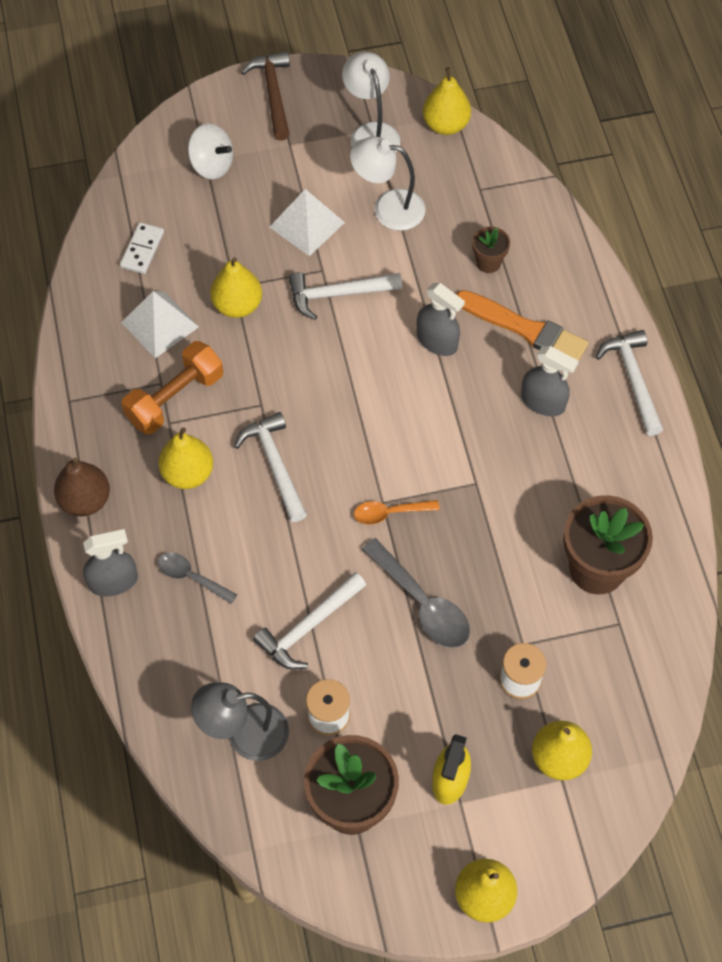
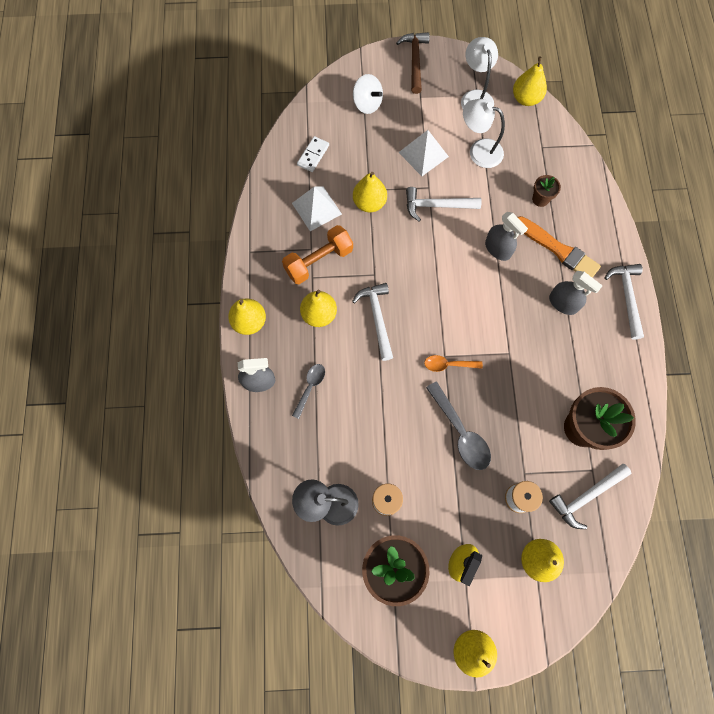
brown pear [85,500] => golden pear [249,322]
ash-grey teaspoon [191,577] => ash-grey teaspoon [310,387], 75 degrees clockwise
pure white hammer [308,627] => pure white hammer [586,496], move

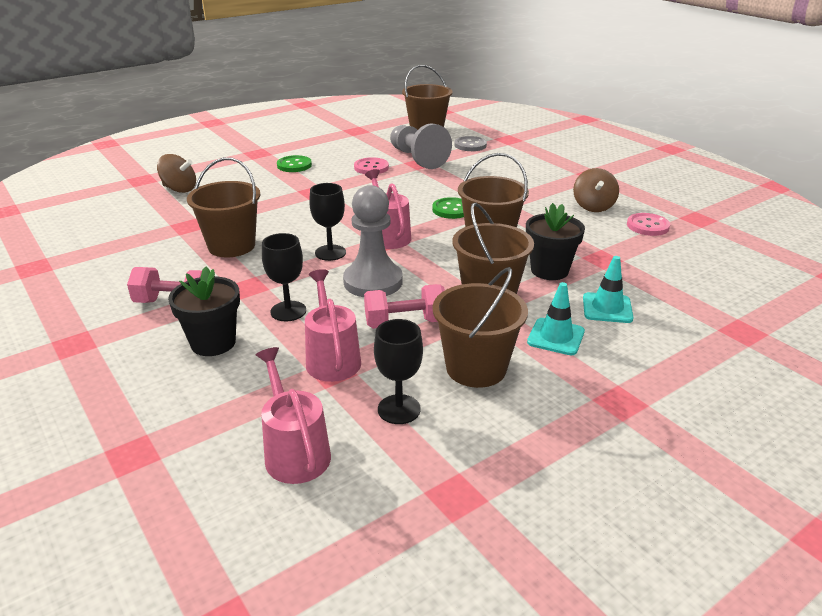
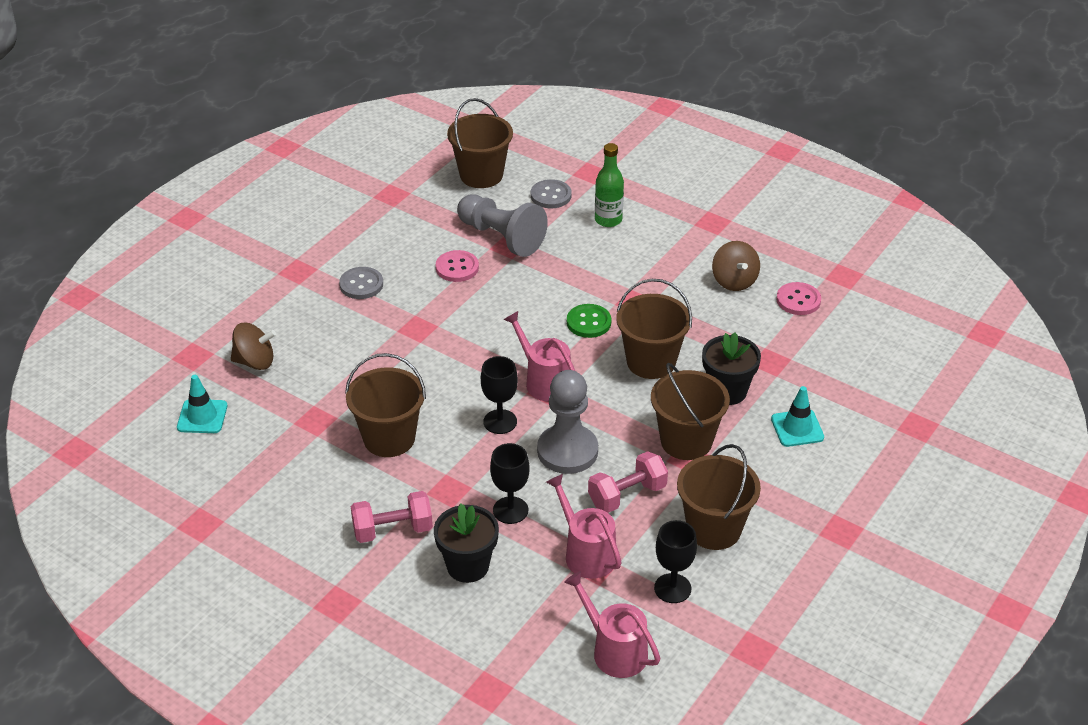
emerald shirt button [294,165] => ash-grey shirt button [361,284]
aqua road cone [556,337] => aqua road cone [202,417], move
nothing => emerald bottle [608,220]

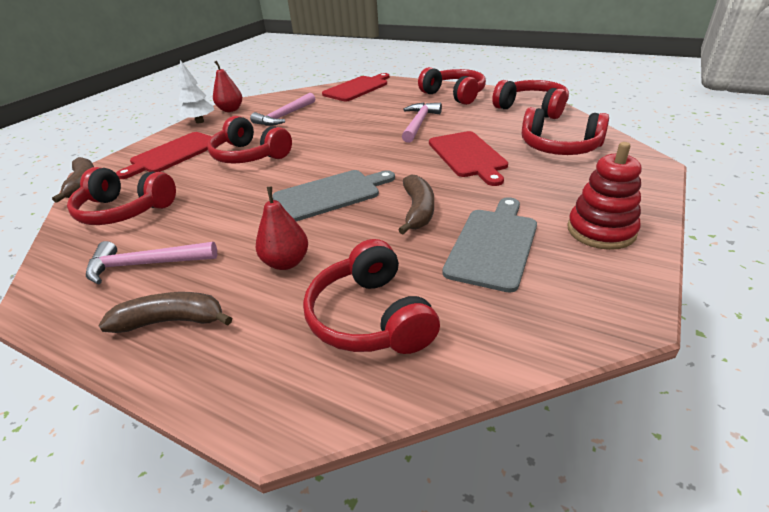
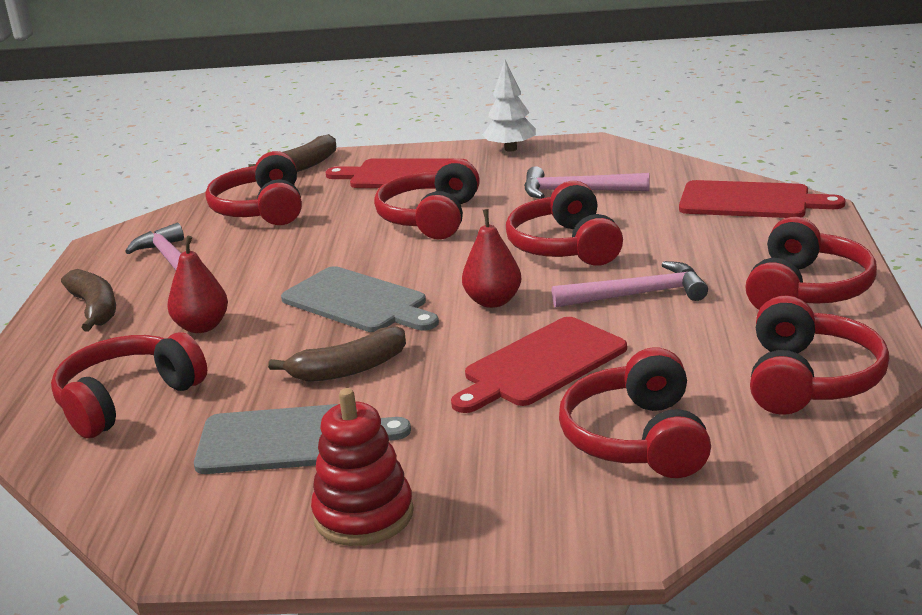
scarlet pear [231,110] => scarlet pear [493,301], move
nothing => scarlet headphones [565,246]

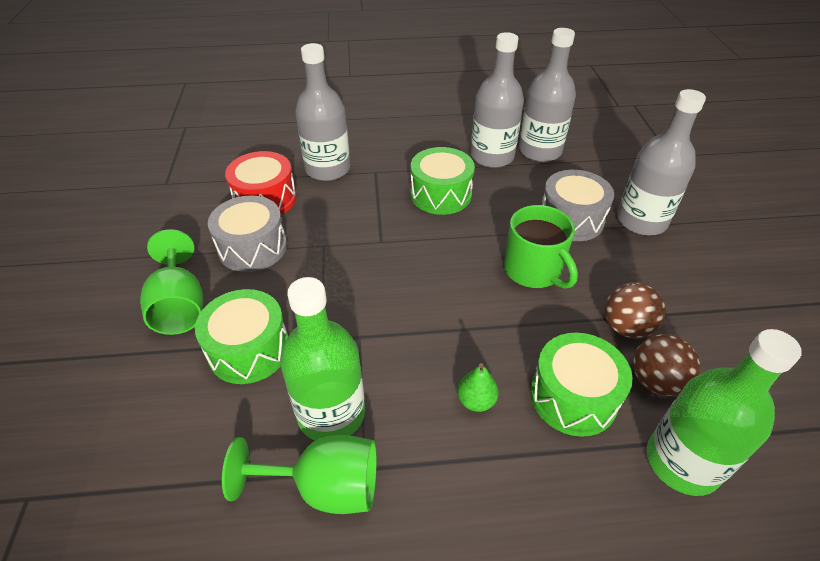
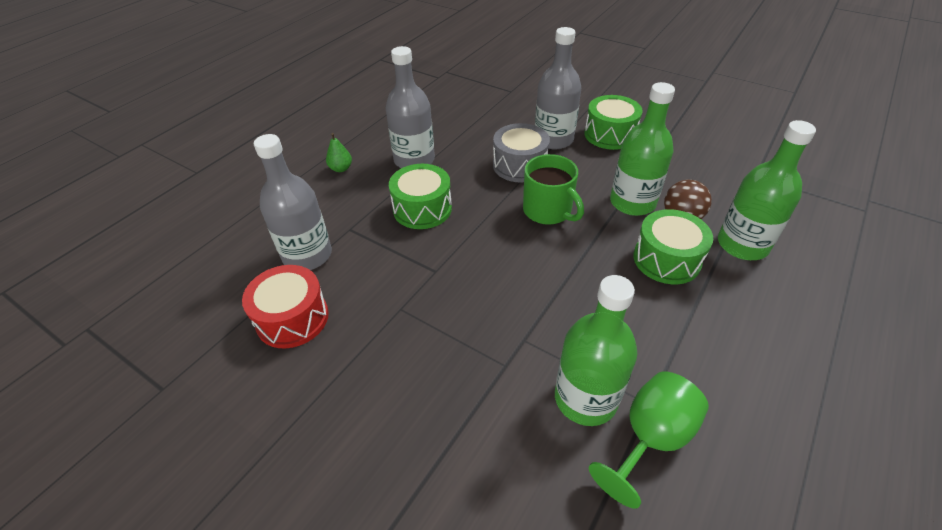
ash-grey bottle [539,151] => nothing
ash-grey drum [252,247] => nothing
emerald tea mug [533,270] => emerald tea mug [548,211], 45 degrees clockwise
emerald chalice [180,306] => nothing
brown play ball [626,327] => emerald bottle [632,202]
emerald drum [249,349] => emerald drum [610,134], move
emerald pear [476,400] => emerald pear [341,168], move

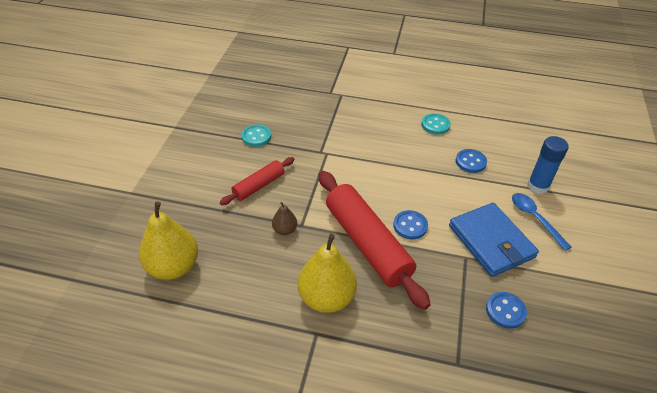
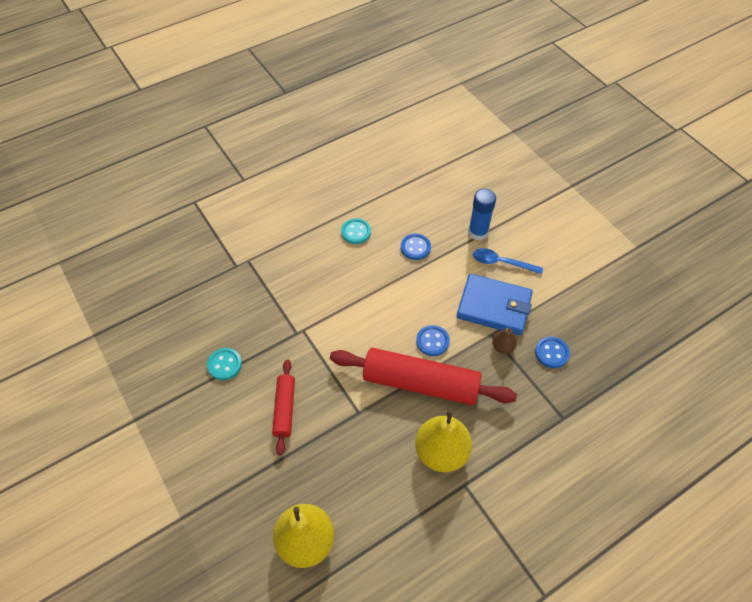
brown pear [285,230] => brown pear [502,347], move

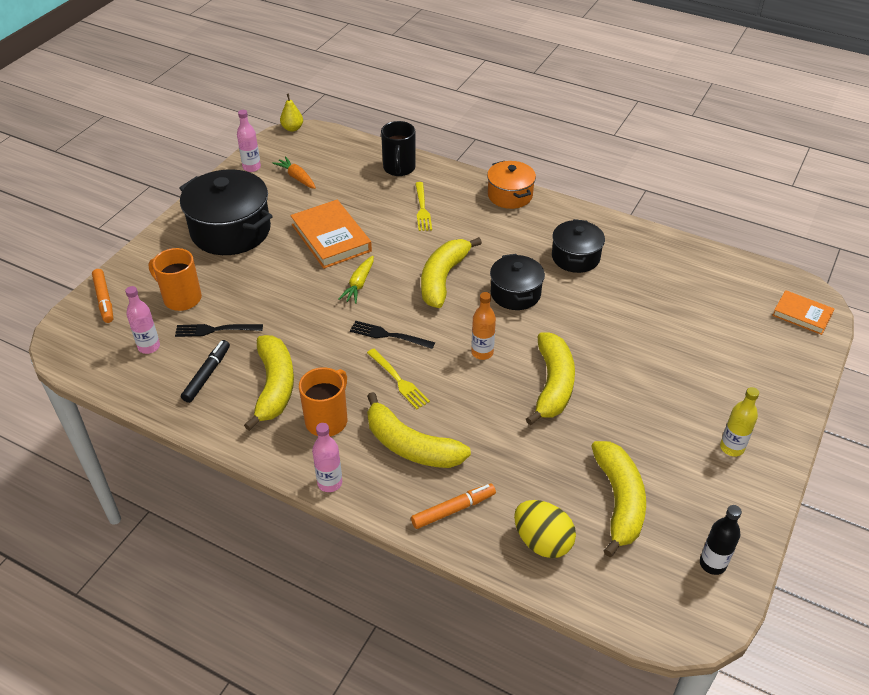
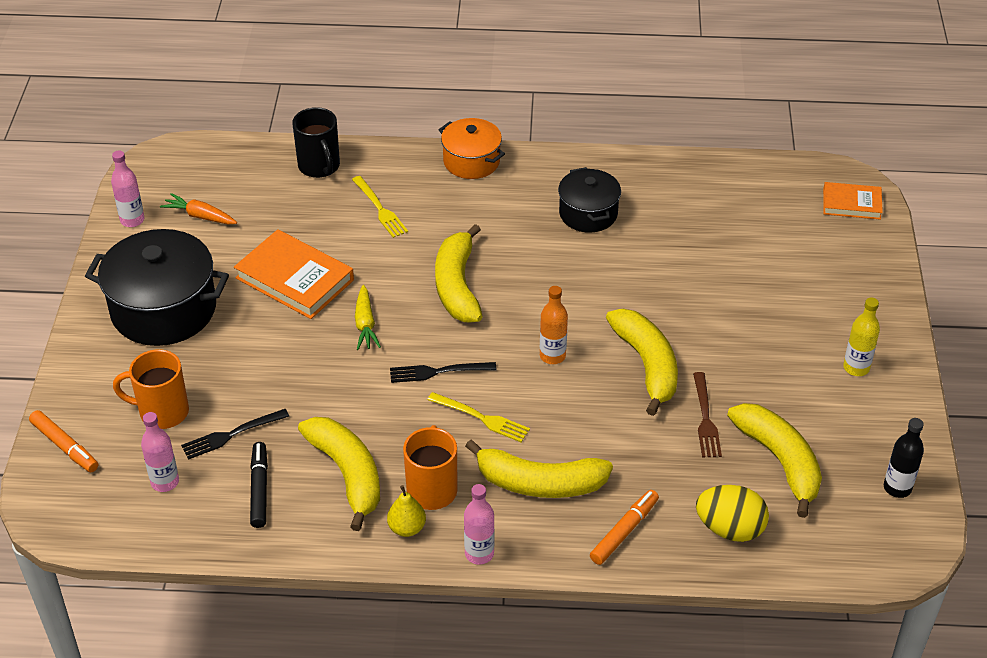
golden pear [292,128] => golden pear [407,528], move
black stockpot [515,293] => nothing
nothing => brown dinner fork [705,418]

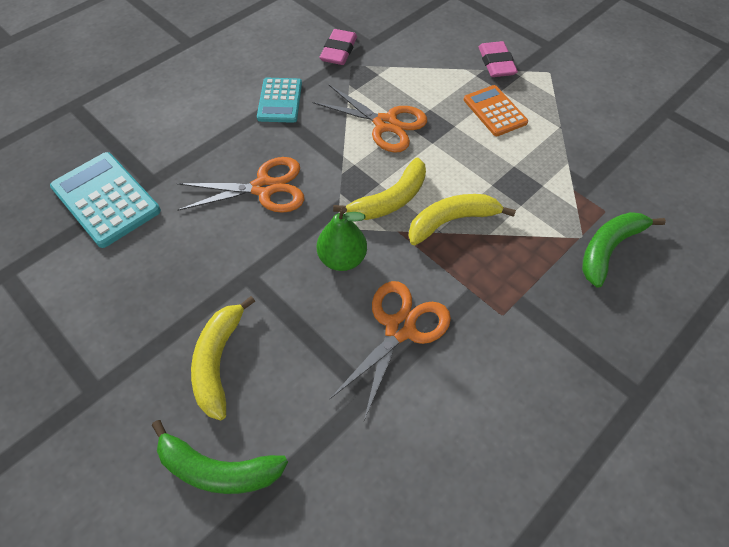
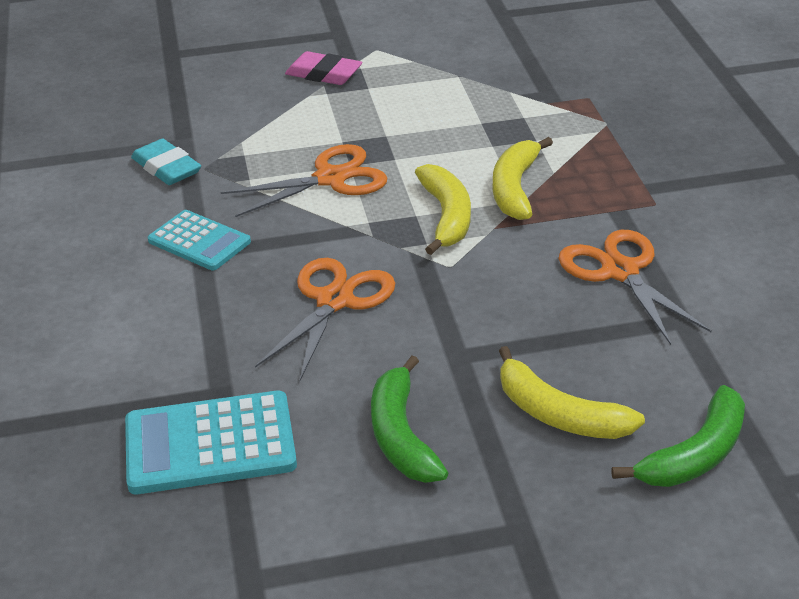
pink pencil eraser [339,51] => aqua pencil eraser [166,168]
orange pocket calculator [495,111] => nothing
emerald pear [342,259] => nothing
emerald banana fruit [608,249] => emerald banana fruit [401,435], move

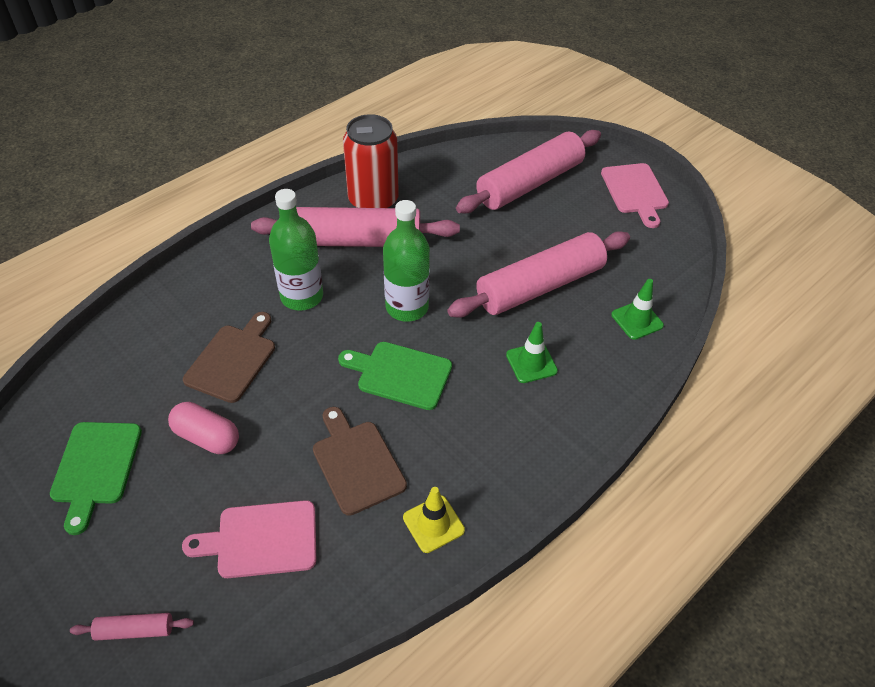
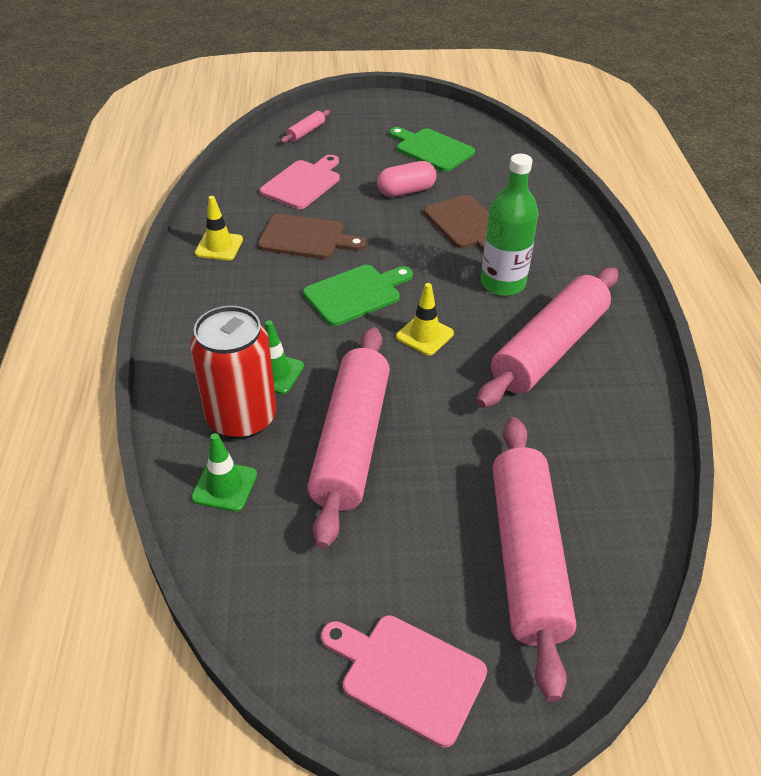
scarlet tin [373,200] => scarlet tin [242,418], move
emerald bottle [407,307] => golden road cone [424,335]

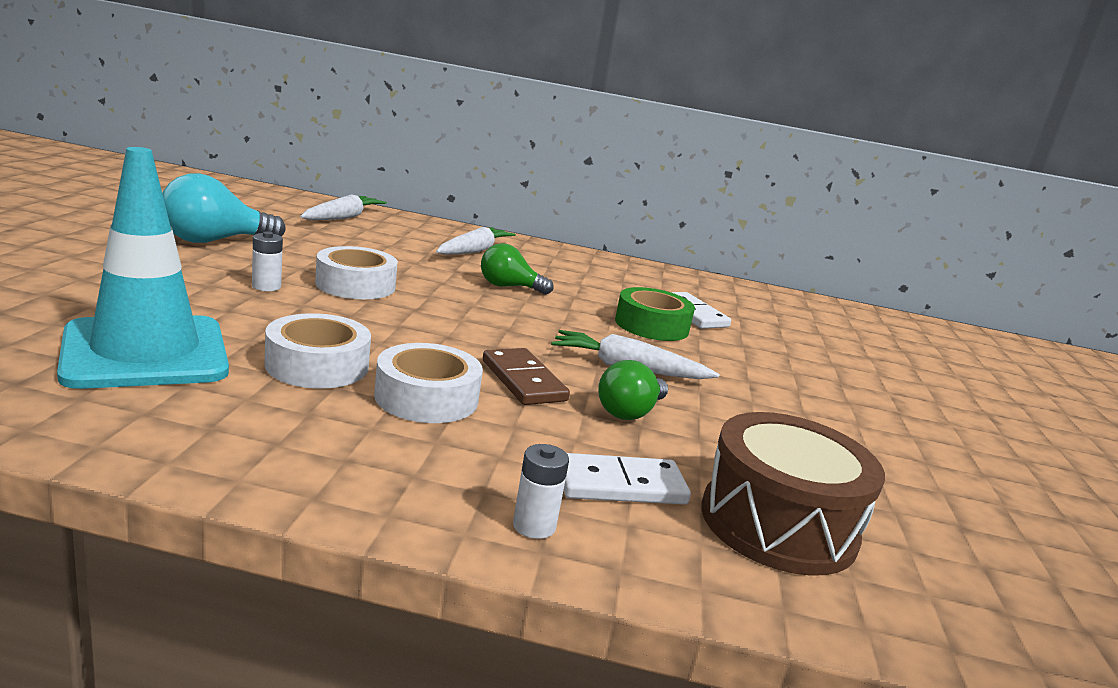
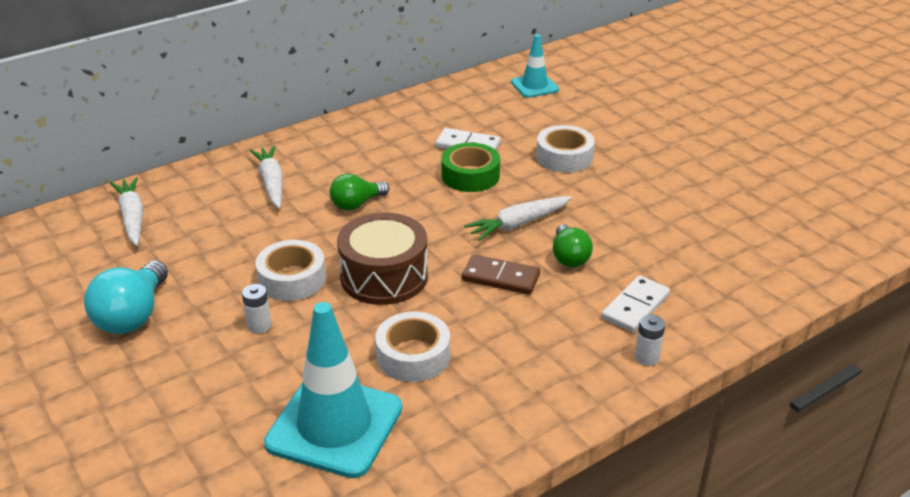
pure white roll of tape [426,398] => pure white roll of tape [564,157], move
brown drum [778,524] => brown drum [384,276], move
nothing => aqua road cone [534,86]

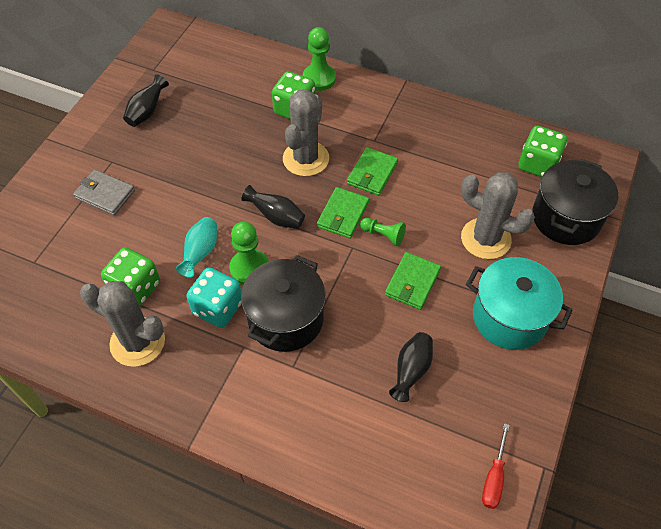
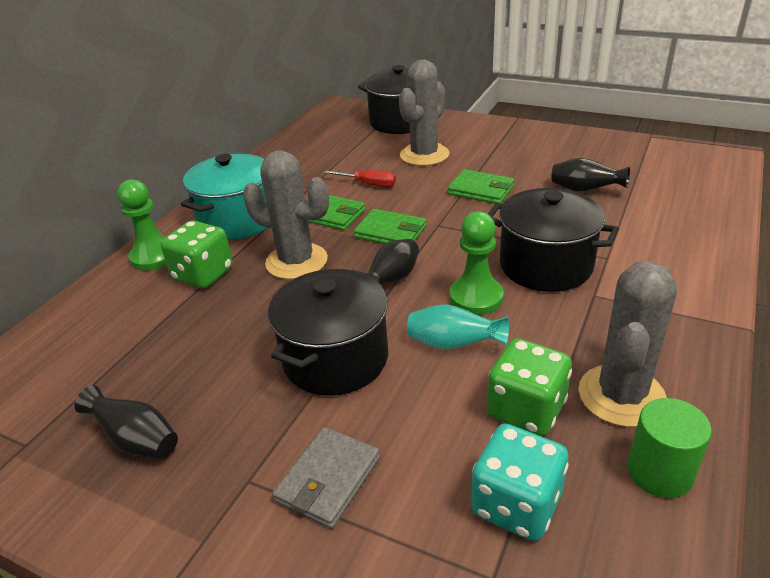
emerald dice [538,164] => nothing
emerald pawn [383,235] => nothing
aqua stockpot [509,317] => aqua stockpot [238,220], move
aqua dice [218,308] => aqua dice [516,504], move
scarlet flat screwdriver [494,478] => scarlet flat screwdriver [368,184], move
nothing => black stockpot [335,359]
nothing => emerald cylinder [659,472]

